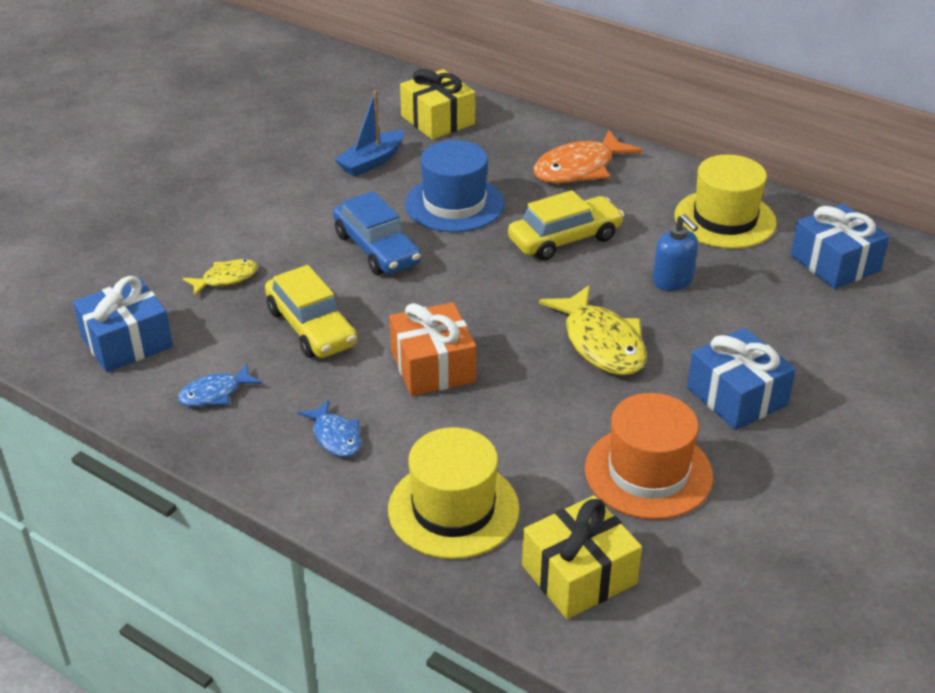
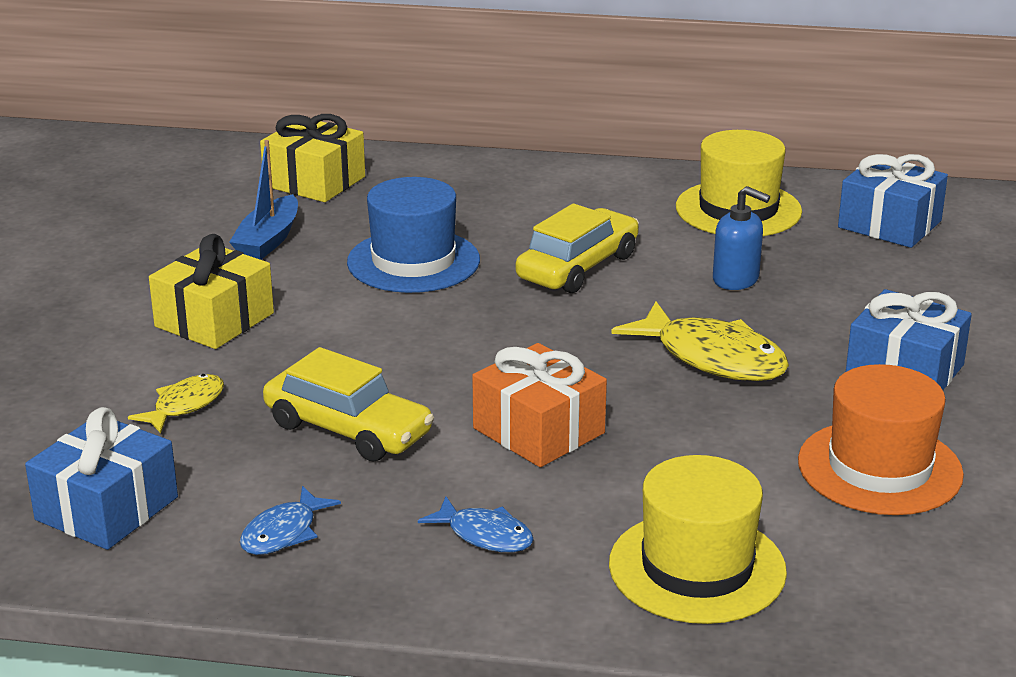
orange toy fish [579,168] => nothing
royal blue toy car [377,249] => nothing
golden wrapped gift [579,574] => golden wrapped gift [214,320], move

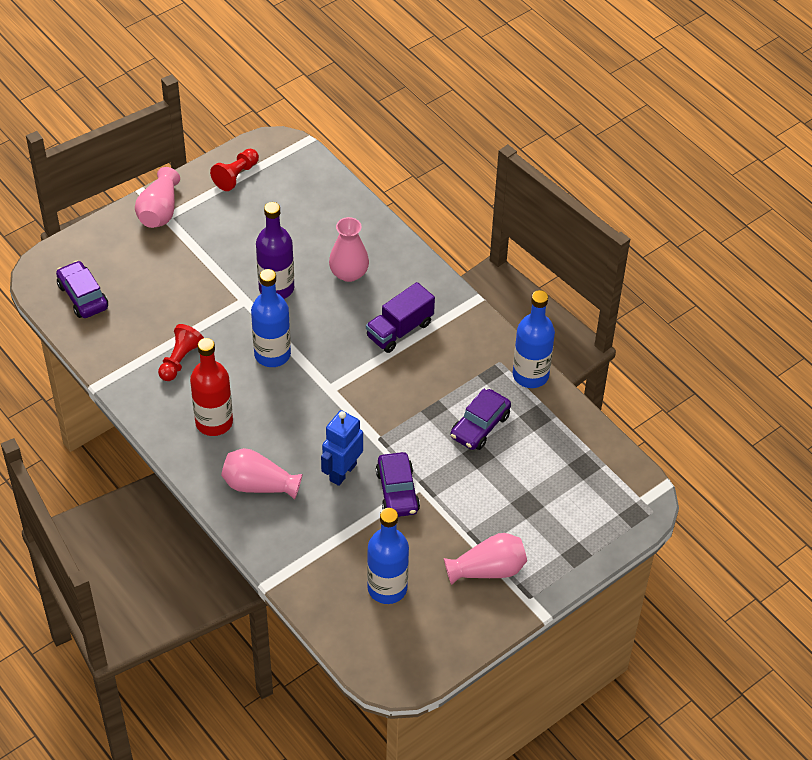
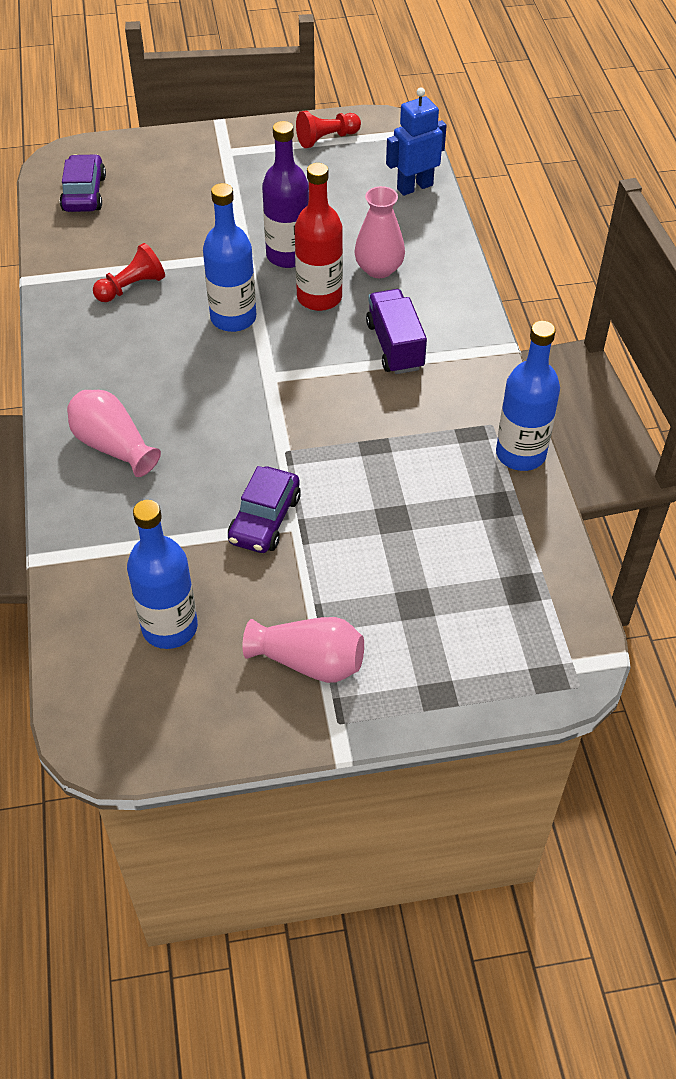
pink vase [159,211] => nothing
royal purple truck [399,330] => royal purple truck [395,346], 90 degrees clockwise
scarlet bottle [214,422] => scarlet bottle [319,297], move
royal purple toy car [480,426] => nothing
royal blue toy robot [342,472] => royal blue toy robot [414,187], move

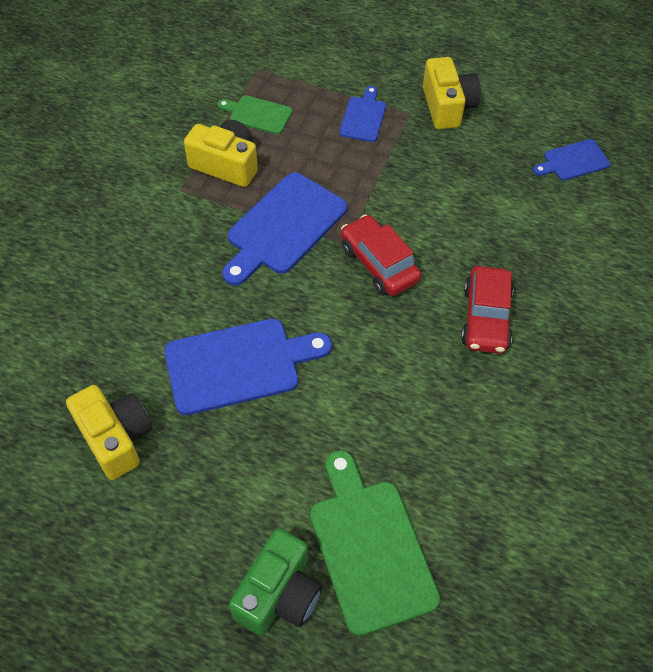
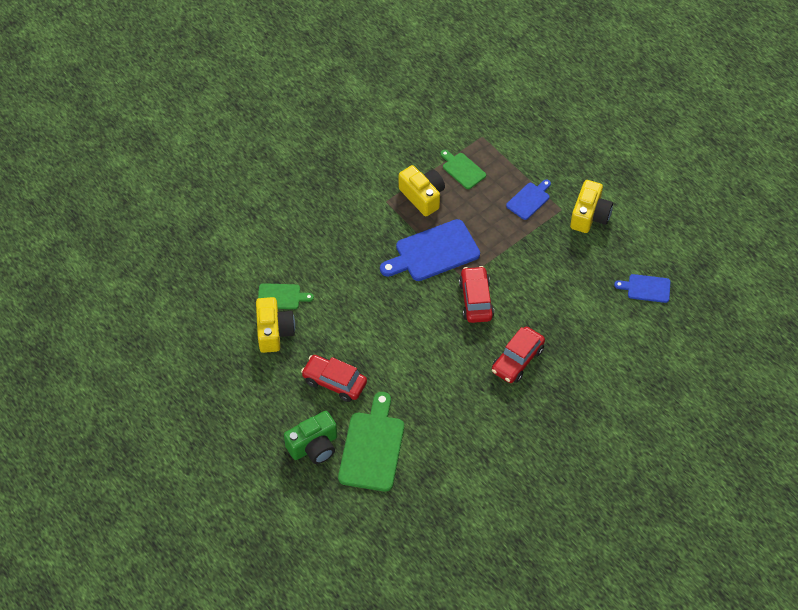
royal blue cutting board [239,365] => nothing
nothing => emerald cutting board [281,297]
nothing => scarlet toy car [334,382]

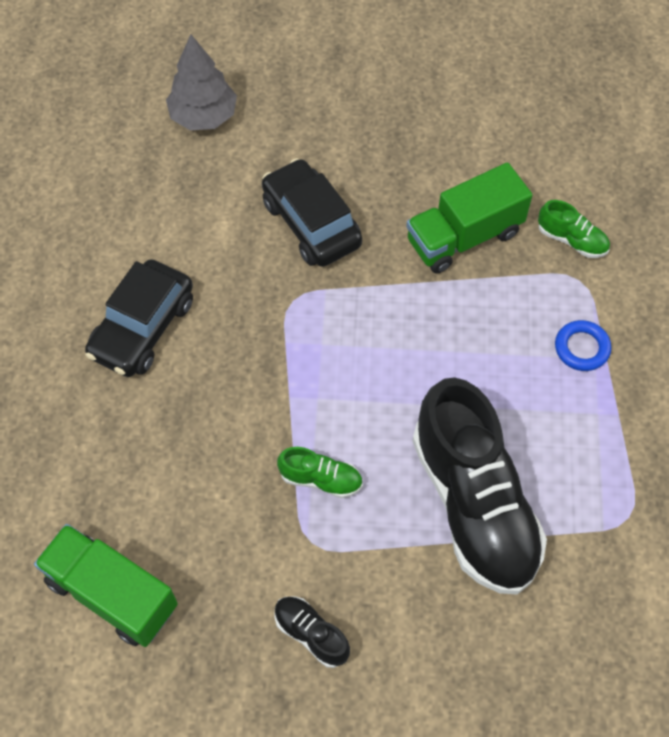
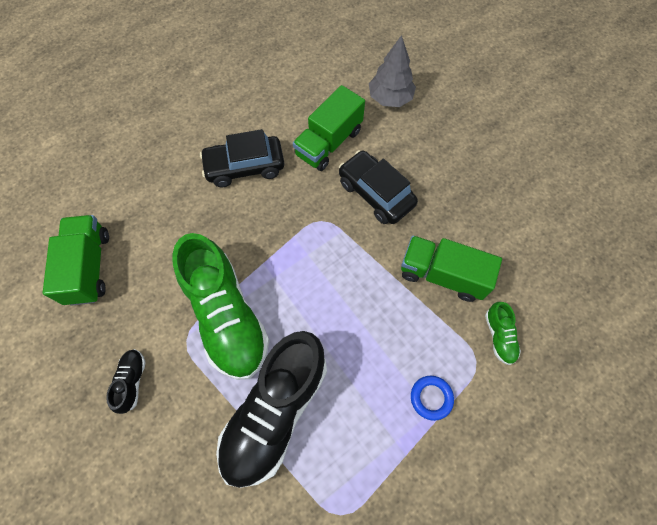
black toy car [311,223] => black toy car [375,193], 60 degrees counterclockwise
emerald shoe [321,479] => emerald shoe [226,316], x2.40
nothing => emerald truck [328,143]

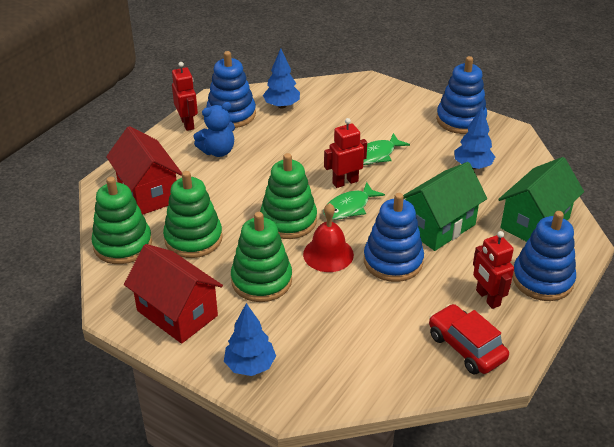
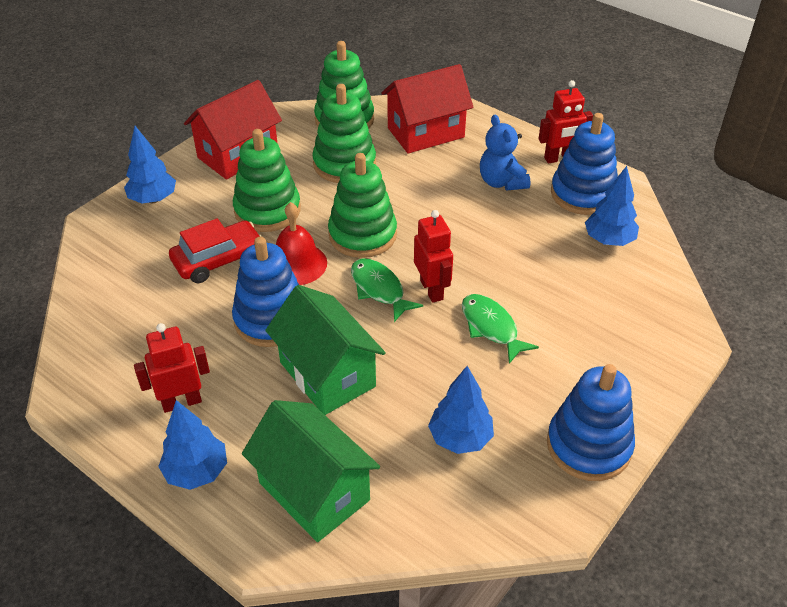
royal blue stacking rings [542,279] => royal blue tree [196,471]
scarlet toy car [466,347] => scarlet toy car [218,260], move

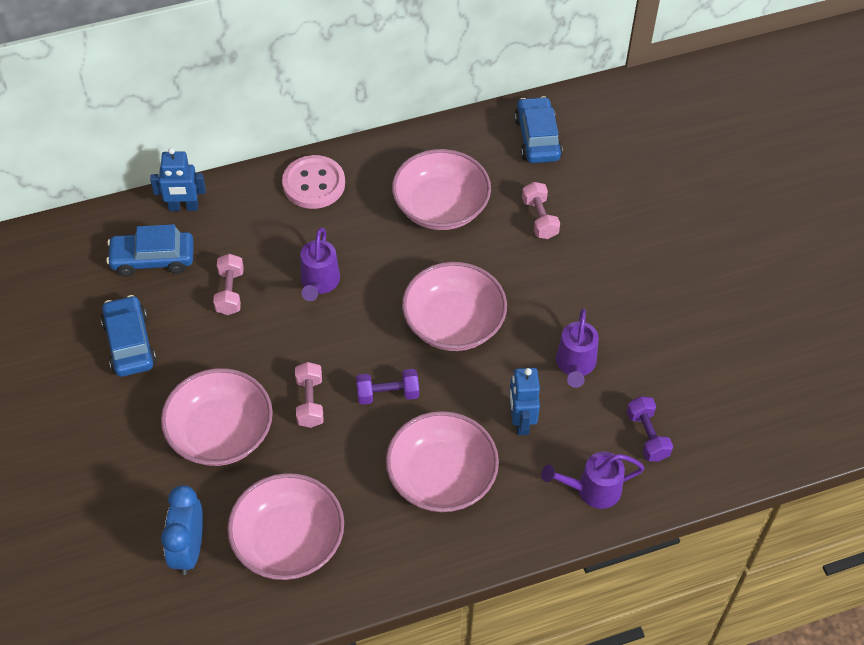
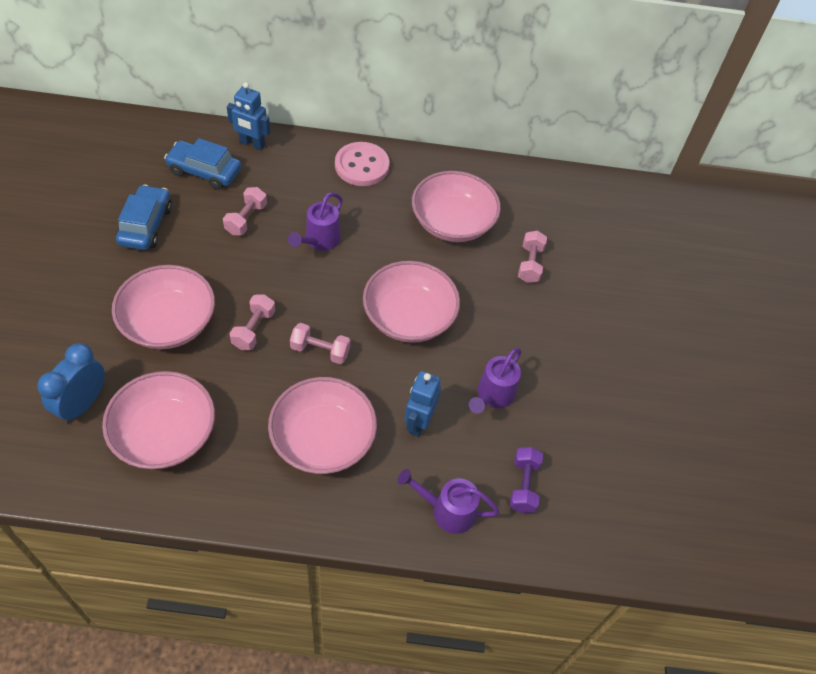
royal blue toy car [537,138] => nothing
royal purple free weight [387,394] => pink free weight [320,350]

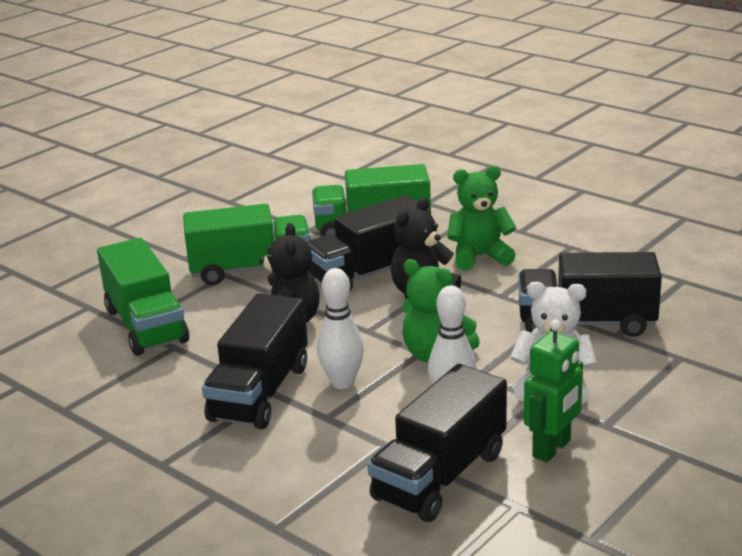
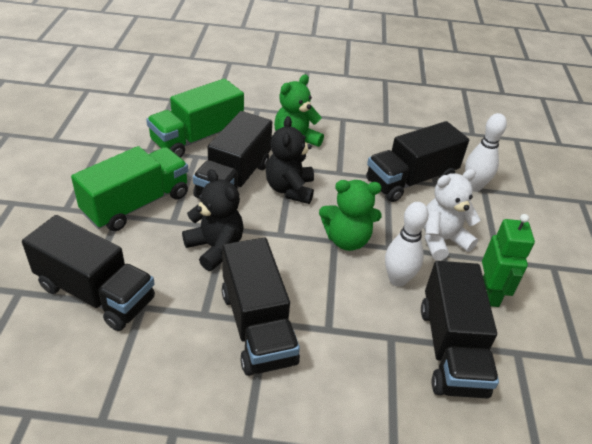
emerald truck [146,325] => black truck [96,293]
pure white skittle [342,382] => pure white skittle [474,186], move

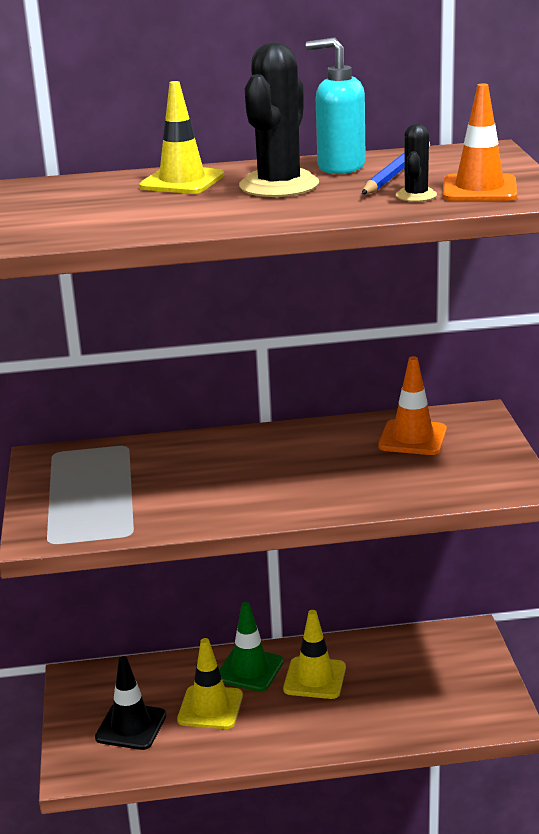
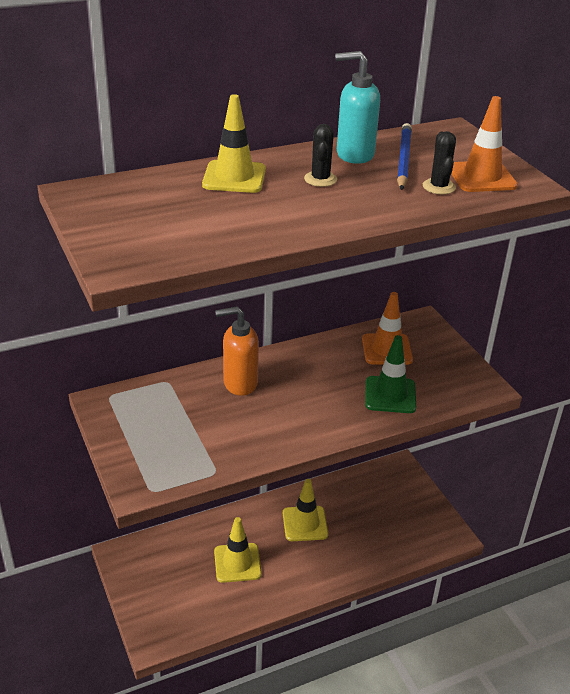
black saguaro cactus [279,185] => black saguaro cactus [320,179], x0.50
emerald road cone [249,670] => emerald road cone [390,395], move
black road cone [131,726] => nothing
nothing => orange pump bottle [239,383]

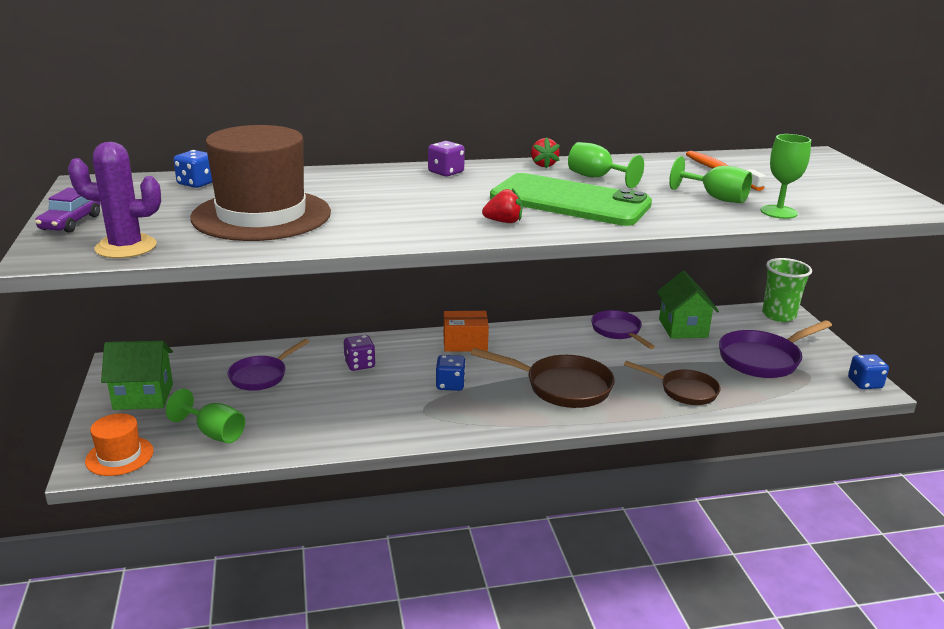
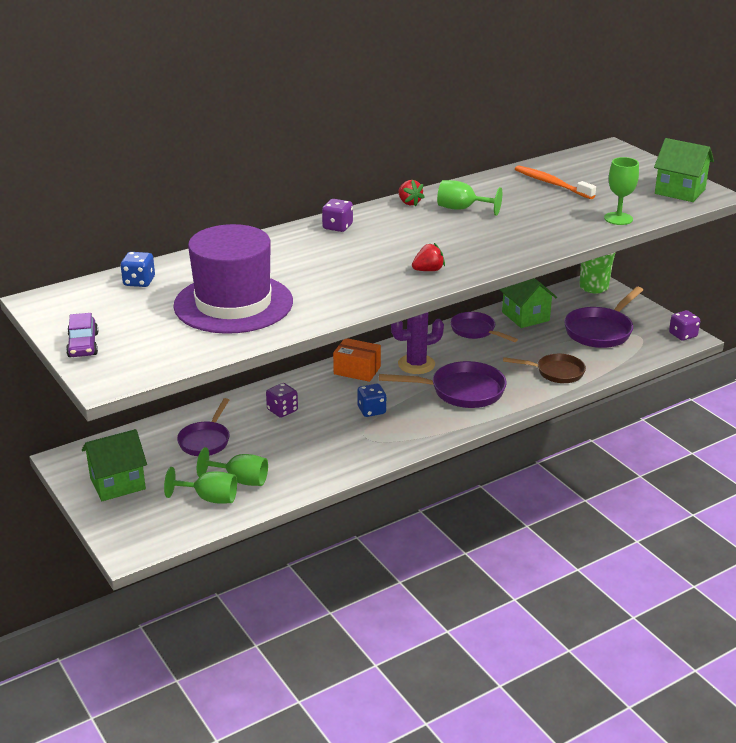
brown hat [261,215] => royal purple hat [233,304]
royal purple saguaro cactus [126,247] => royal purple saguaro cactus [416,364], move
emerald chalice [715,198] => emerald chalice [240,480], move
emerald mobile phone [570,201] => nothing
orange parcel [465,343] => orange parcel [357,370], 45 degrees clockwise
brown skillet [561,387] => royal purple skillet [461,391]
royal blue dice [864,383] => royal purple dice [683,335]
orange hat [119,456] => nothing
nothing => emerald house [679,191]

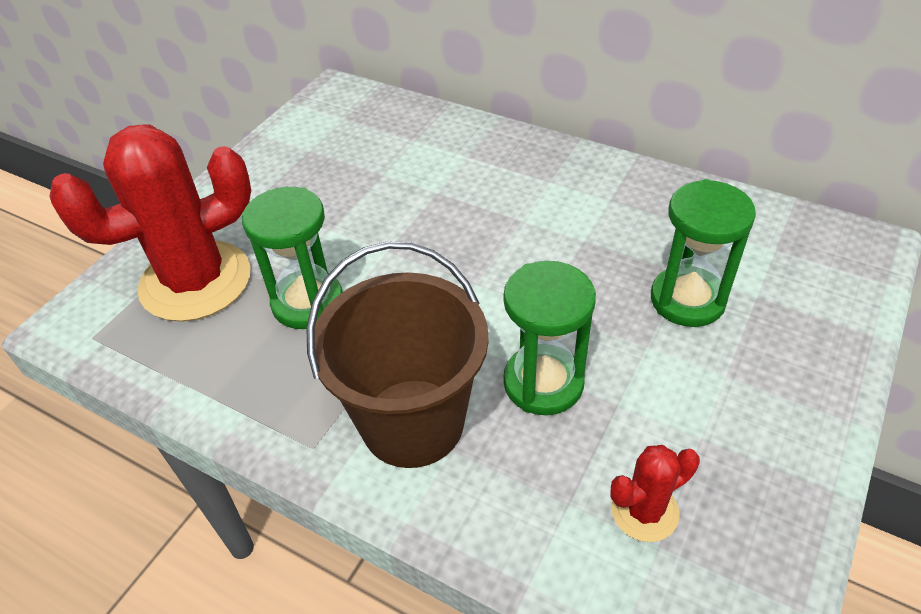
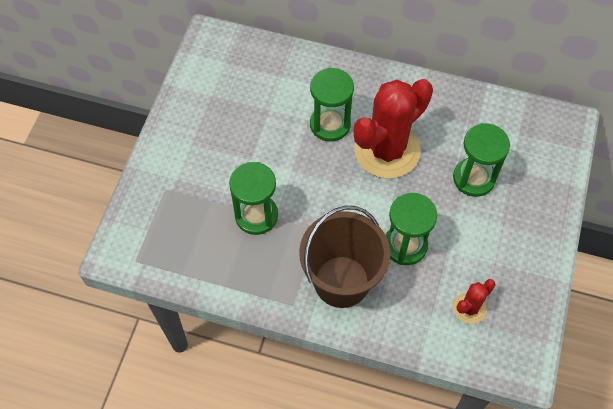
scarlet saguaro cactus [196,281] => scarlet saguaro cactus [387,150], move
nothing => emerald sand timer [330,124]

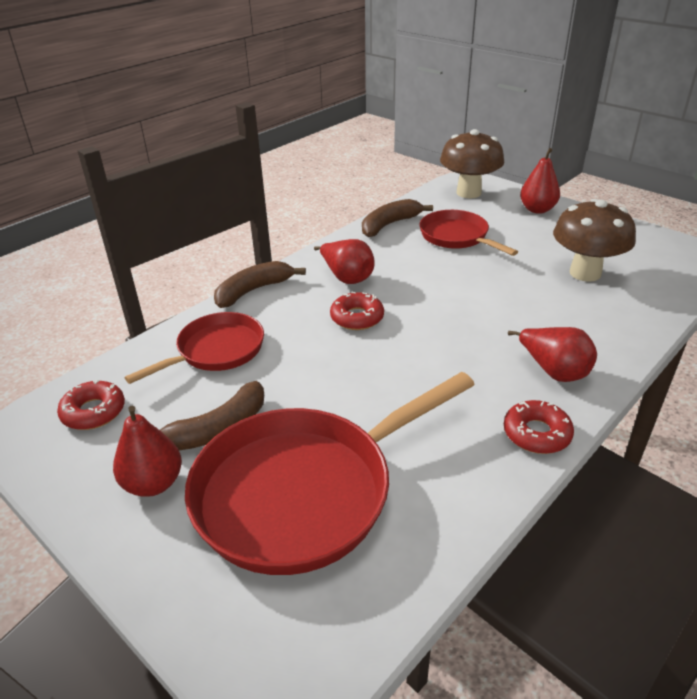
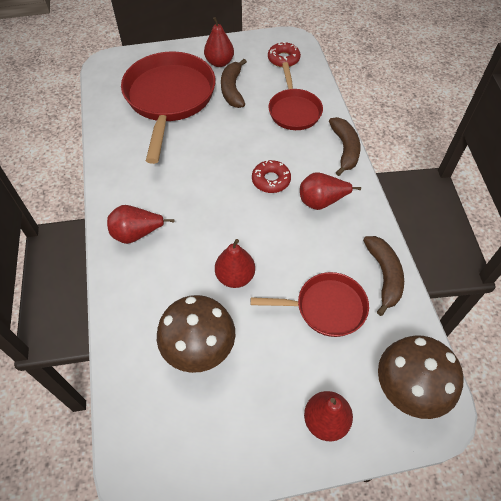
scarlet donut [536,433] => nothing
nothing => scarlet pear [235,277]

